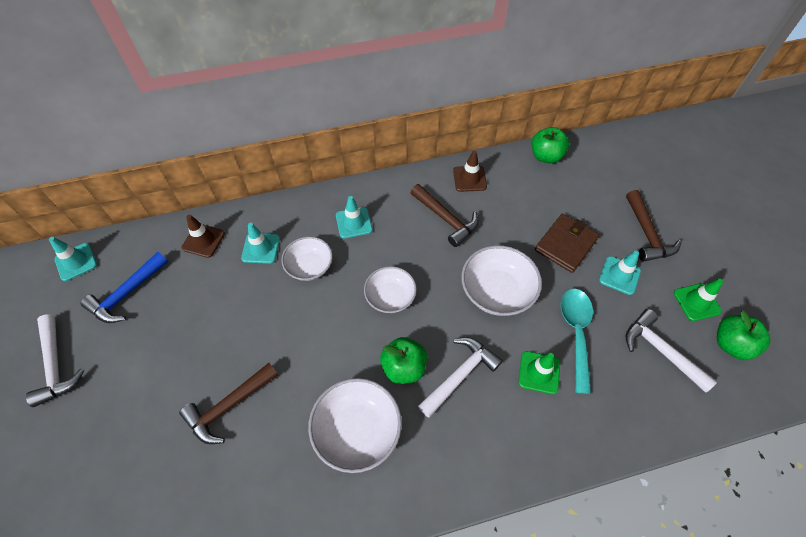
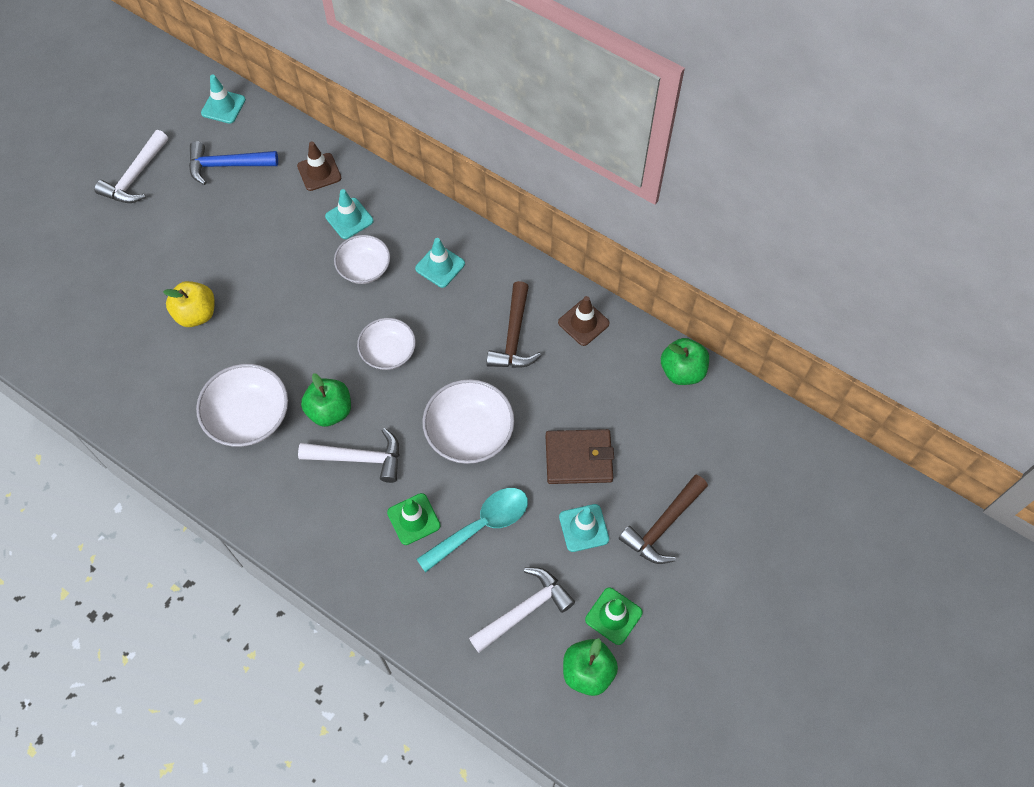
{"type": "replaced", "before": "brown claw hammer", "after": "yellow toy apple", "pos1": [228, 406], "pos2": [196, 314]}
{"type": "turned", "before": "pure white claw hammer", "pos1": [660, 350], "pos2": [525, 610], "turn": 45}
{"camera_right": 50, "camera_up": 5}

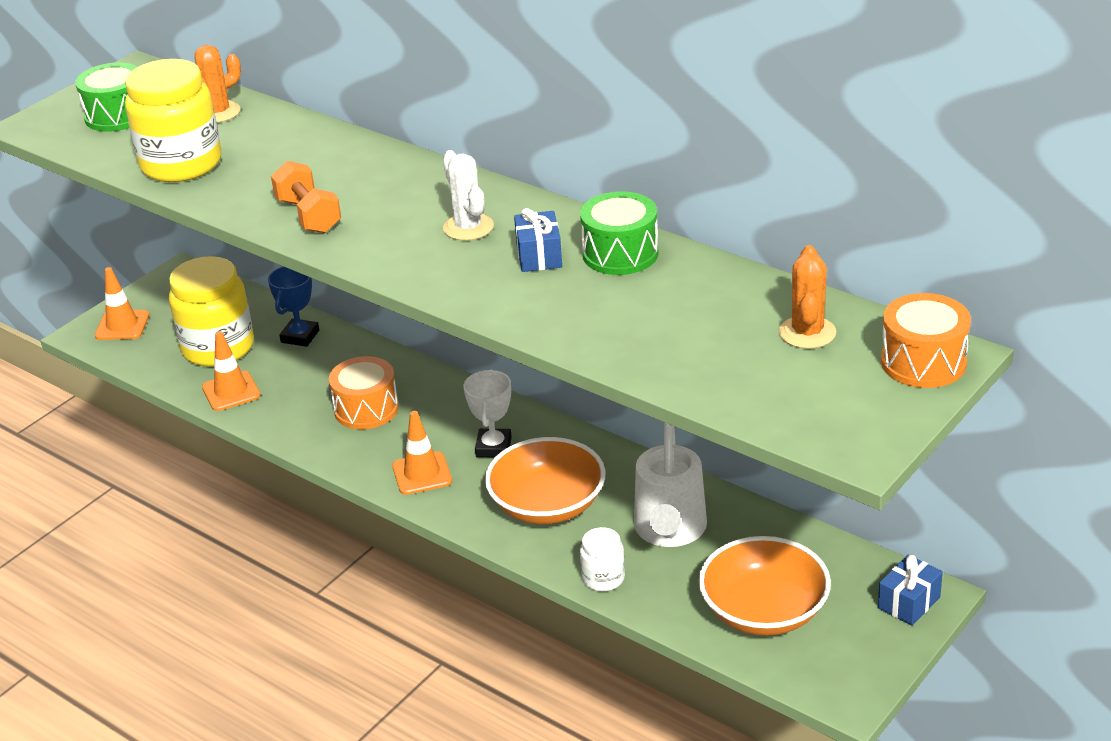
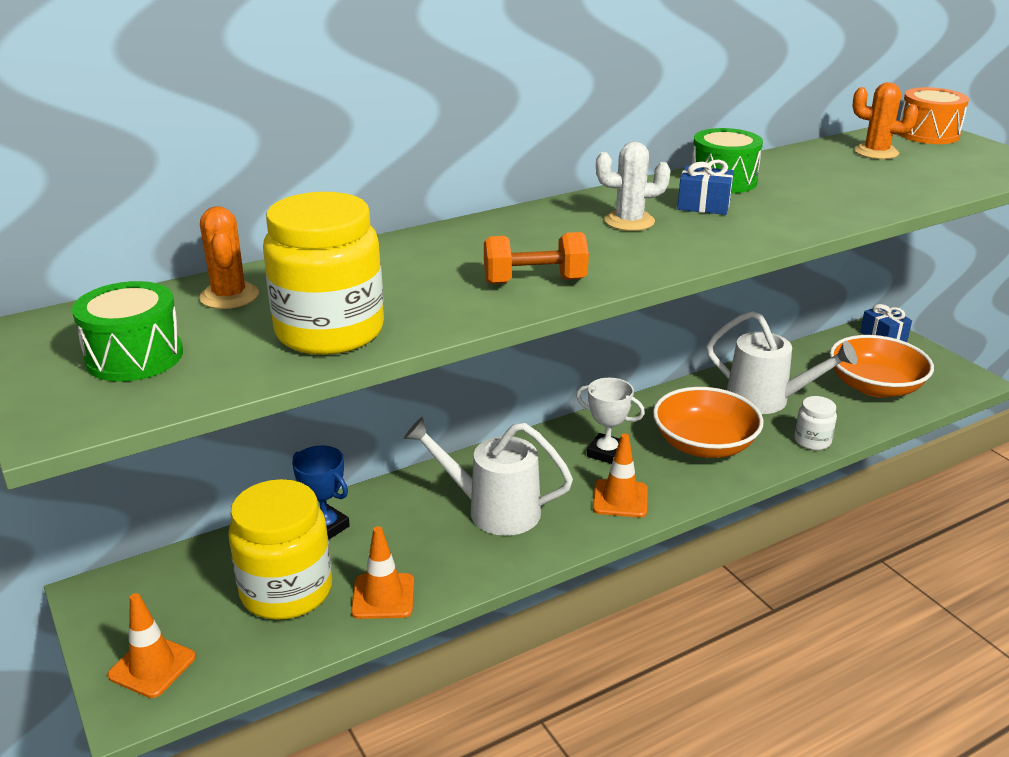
{"type": "replaced", "before": "bright orange snare drum", "after": "pure white watering can", "pos1": [366, 409], "pos2": [493, 510]}
{"camera_right": -70, "camera_up": -5}

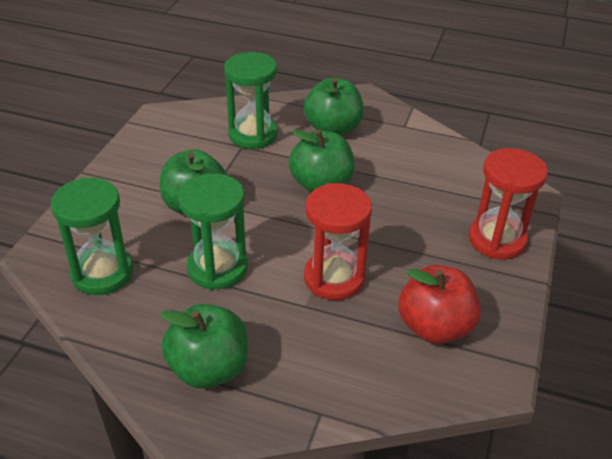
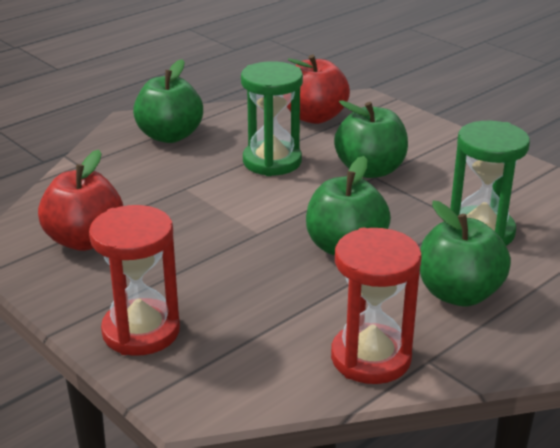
{"type": "replaced", "before": "emerald hourglass", "after": "crimson toy apple", "pos1": [102, 273], "pos2": [315, 117]}
{"type": "moved", "before": "crimson hourglass", "pos1": [334, 278], "pos2": [370, 358]}
{"camera_right": 120, "camera_up": -10}

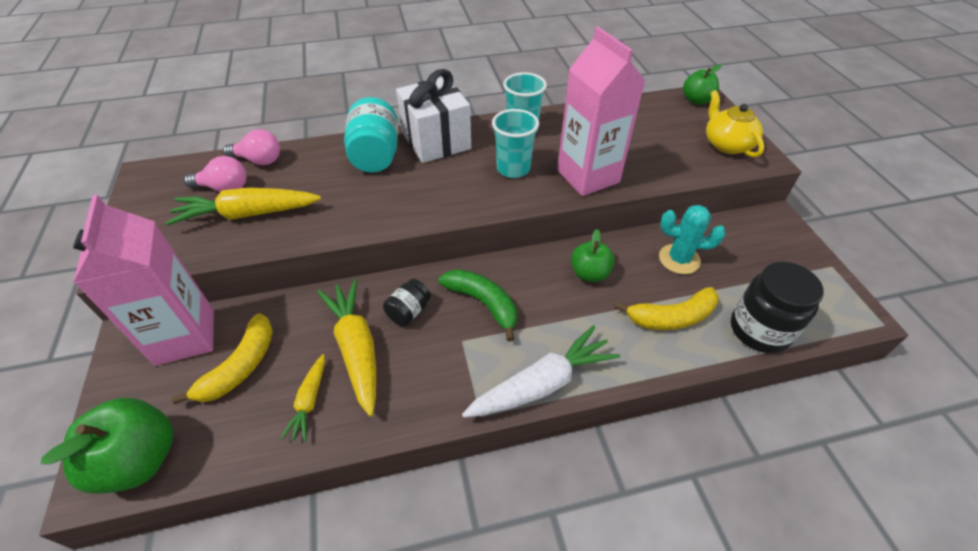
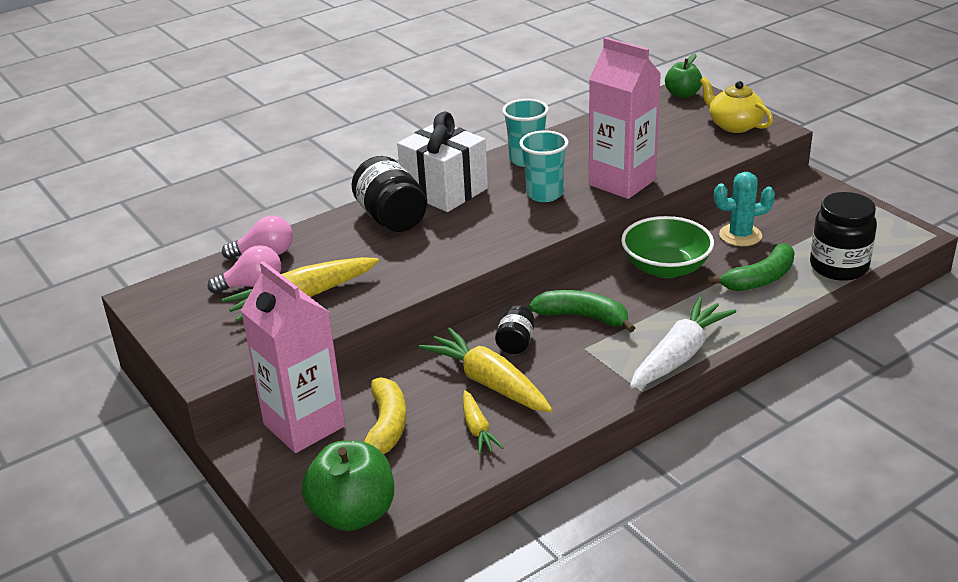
{"type": "recoloured", "before": "aqua jar", "after": "jet-black jar", "pos1": [375, 155], "pos2": [391, 218]}
{"type": "replaced", "before": "emerald toy apple", "after": "emerald serving bowl", "pos1": [589, 273], "pos2": [666, 268]}
{"type": "recoloured", "before": "yellow toy banana", "after": "emerald toy banana", "pos1": [671, 317], "pos2": [760, 279]}
{"camera_right": -20, "camera_up": -15}

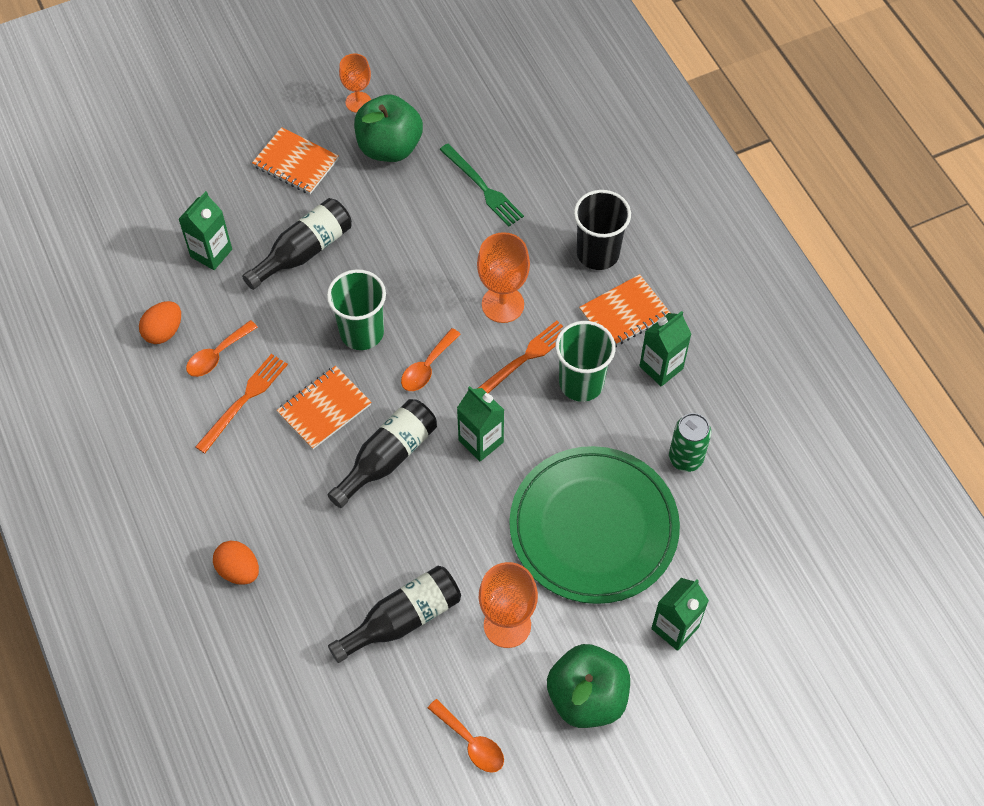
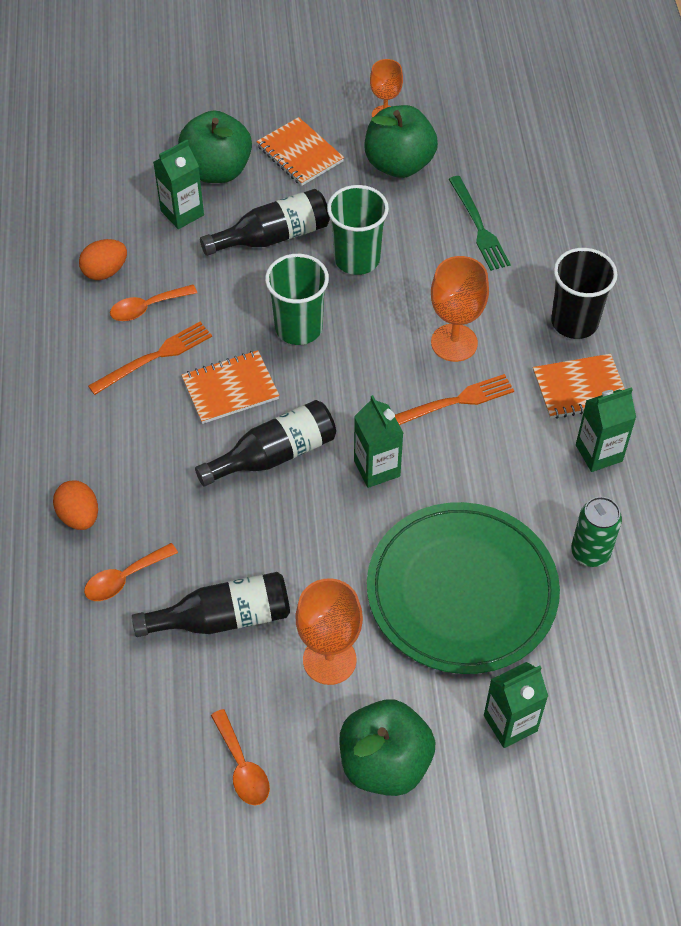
{"type": "moved", "before": "bright orange teaspoon", "pos1": [427, 367], "pos2": [124, 578]}
{"type": "added", "after": "emerald toy apple", "pos2": [217, 170]}
{"type": "moved", "before": "emerald tumbler", "pos1": [581, 383], "pos2": [357, 259]}
{"camera_right": 20, "camera_up": -5}

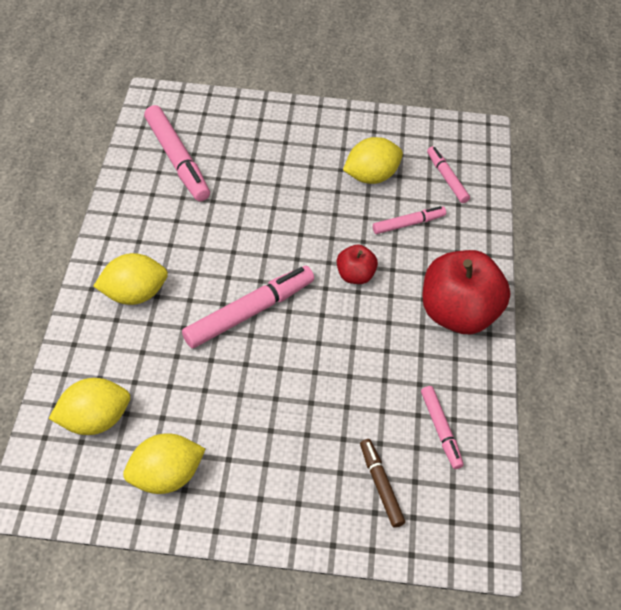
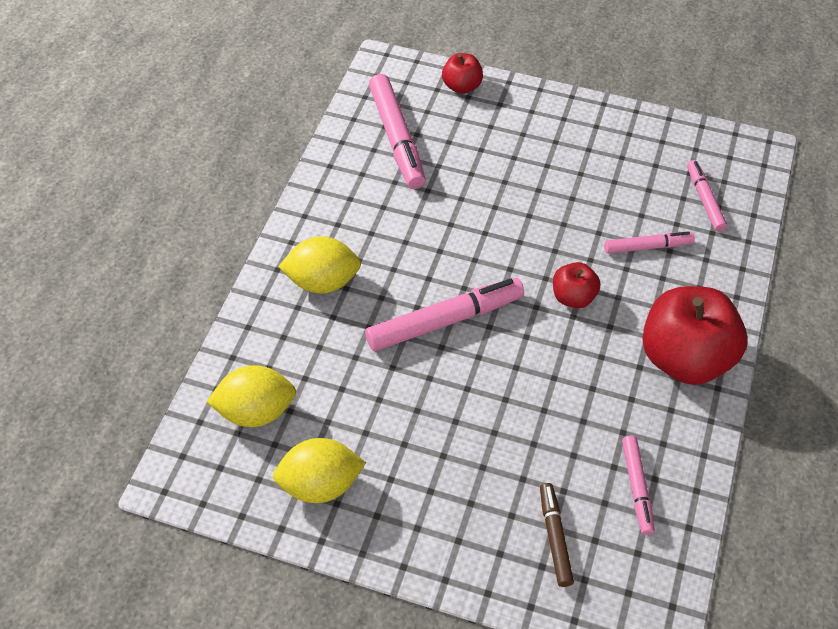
{"type": "added", "after": "crimson toy apple", "pos2": [462, 86]}
{"type": "removed", "before": "yellow citrus fruit", "pos1": [371, 176]}
{"camera_right": 15, "camera_up": 0}

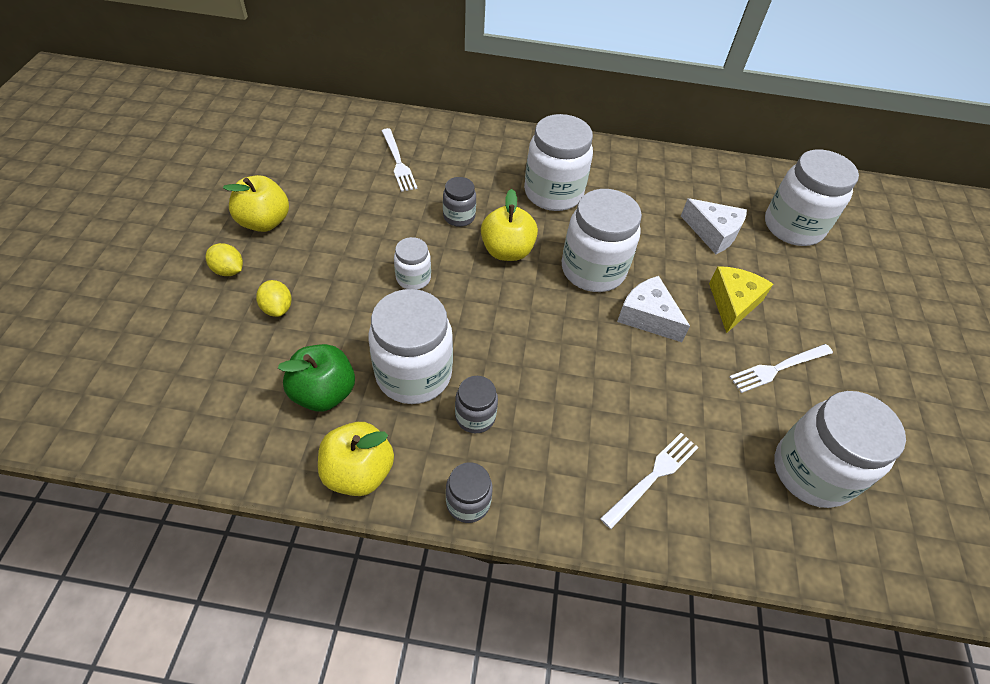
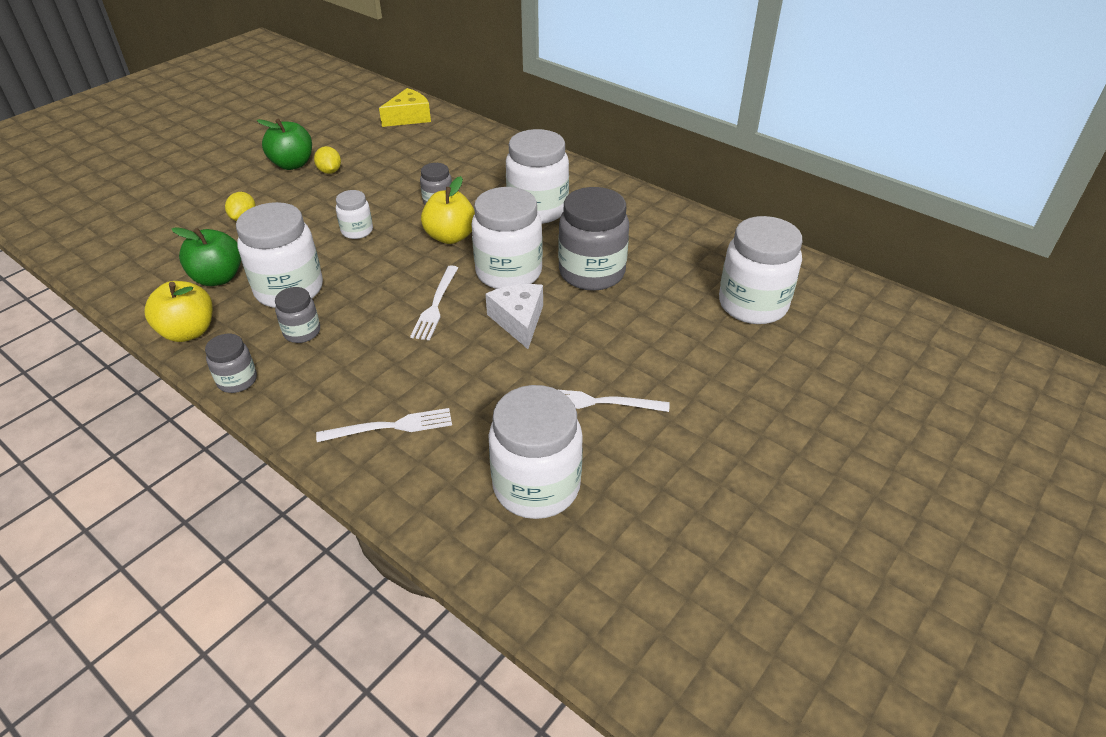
{"type": "recoloured", "before": "yellow toy apple", "after": "emerald toy apple", "pos1": [264, 222], "pos2": [292, 164]}
{"type": "moved", "before": "yellow citrus fruit", "pos1": [228, 270], "pos2": [330, 171]}
{"type": "moved", "before": "yellow piece of cheese", "pos1": [733, 303], "pos2": [409, 117]}
{"type": "moved", "before": "pure white table fork", "pos1": [398, 162], "pos2": [435, 305]}
{"type": "added", "after": "grey jar", "pos2": [592, 273]}
{"type": "removed", "before": "pure white piece of cheese", "pos1": [713, 233]}
{"camera_right": 35, "camera_up": -10}

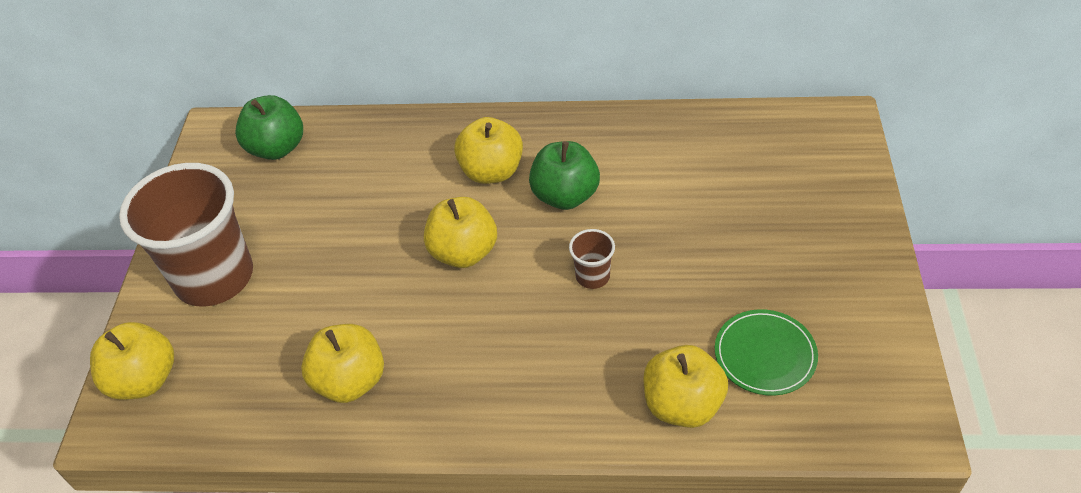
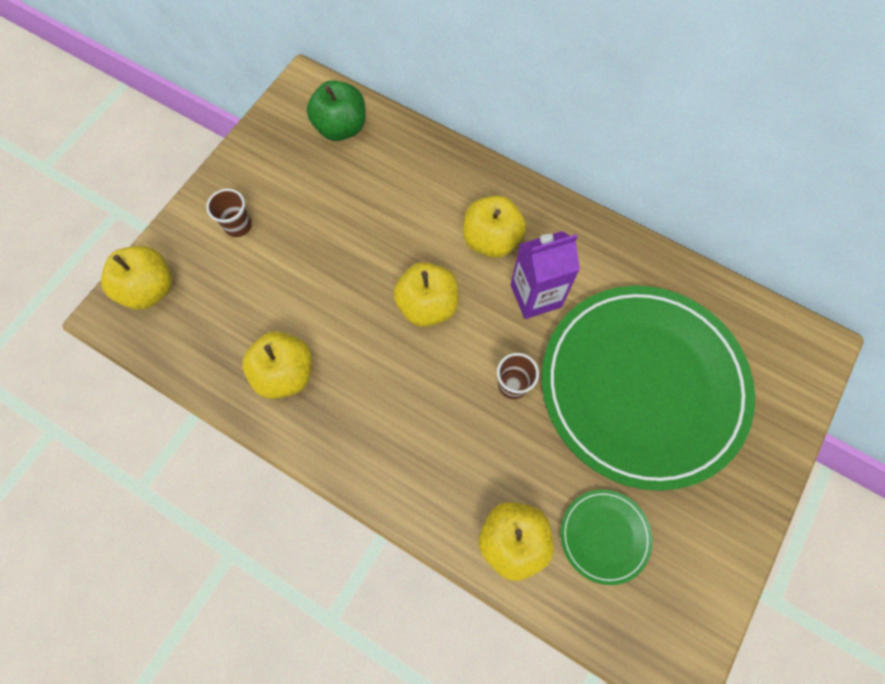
{"type": "resized", "before": "brown tumbler", "pos1": [214, 277], "pos2": [238, 225], "scale": 0.42}
{"type": "replaced", "before": "emerald toy apple", "after": "purple carton", "pos1": [565, 196], "pos2": [535, 296]}
{"type": "added", "after": "emerald plate", "pos2": [643, 386]}
{"camera_right": 25, "camera_up": 20}

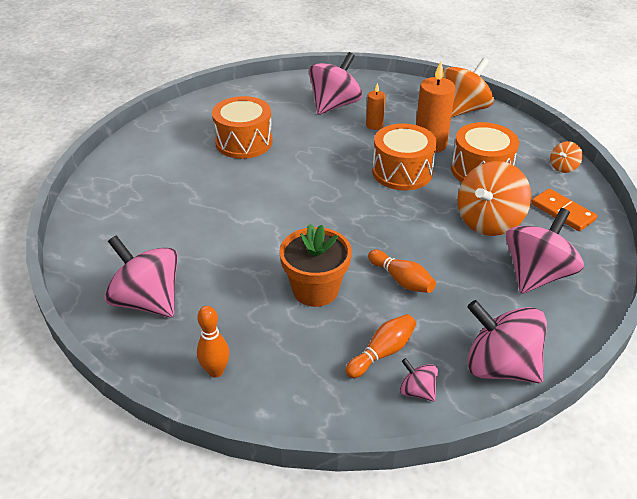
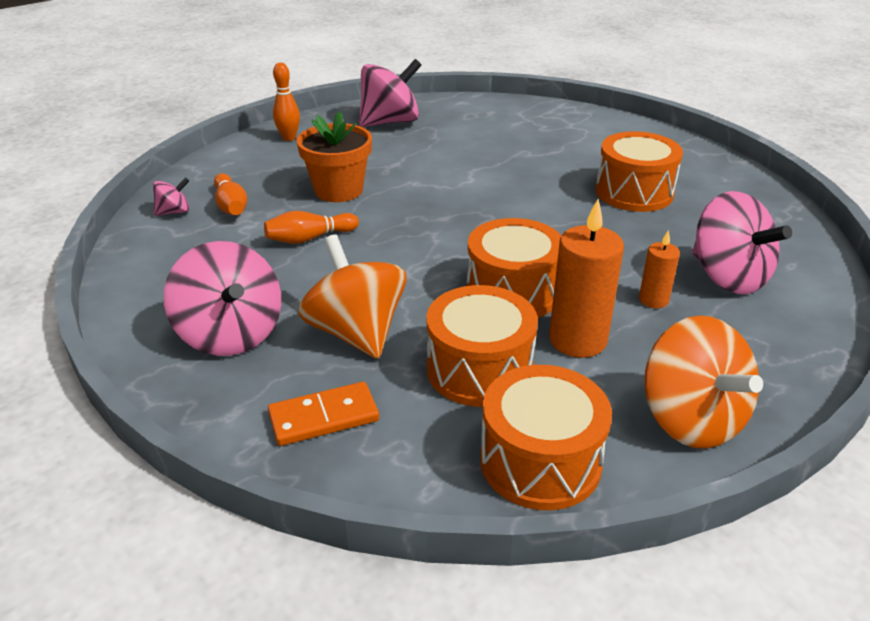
{"type": "added", "after": "bright orange snare drum", "pos2": [540, 461]}
{"type": "removed", "before": "pink toy top", "pos1": [500, 366]}
{"type": "removed", "before": "bright orange toy top", "pos1": [563, 167]}
{"camera_right": 110, "camera_up": -5}

